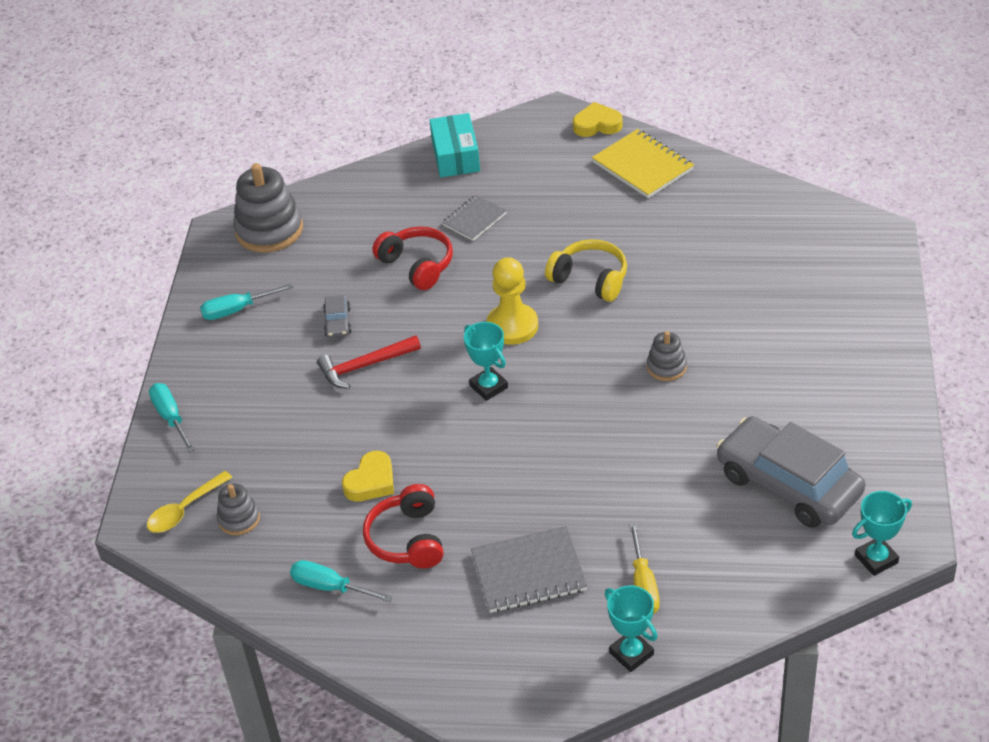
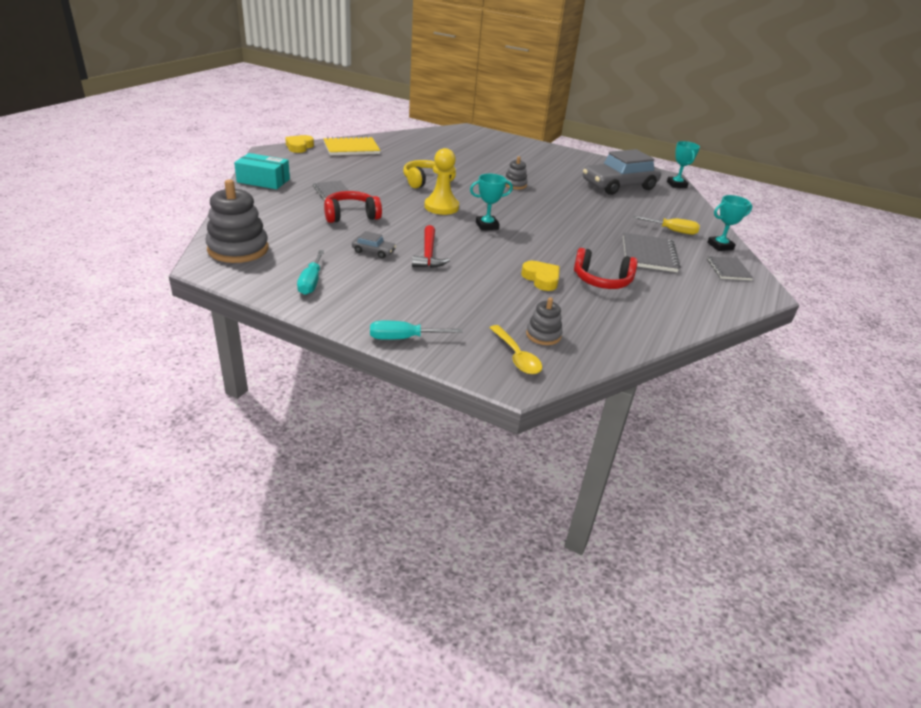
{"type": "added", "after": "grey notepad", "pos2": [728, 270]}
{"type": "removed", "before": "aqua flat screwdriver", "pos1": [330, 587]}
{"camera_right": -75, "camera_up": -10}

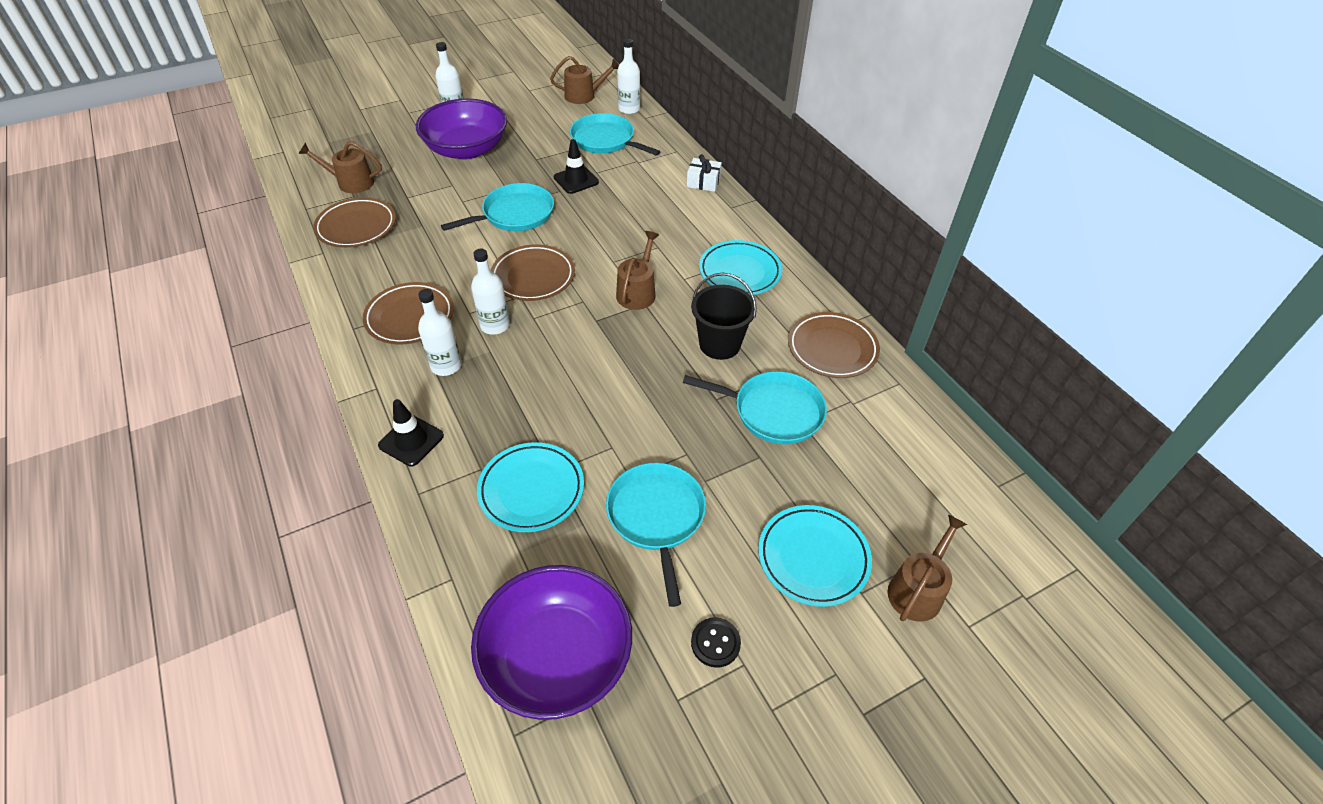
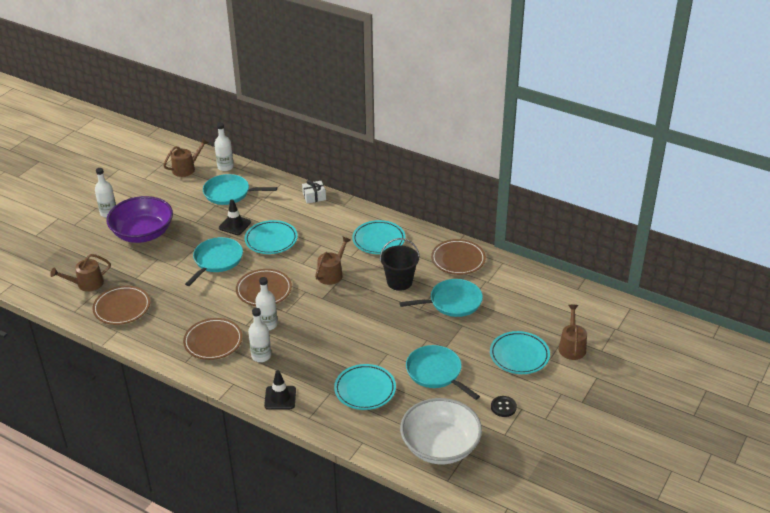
{"type": "added", "after": "aqua plate", "pos2": [271, 240]}
{"type": "turned", "before": "brown watering can", "pos1": [637, 292], "pos2": [331, 274], "turn": 45}
{"type": "recoloured", "before": "purple serving bowl", "after": "pure white serving bowl", "pos1": [557, 658], "pos2": [440, 446]}
{"camera_right": -30, "camera_up": -10}

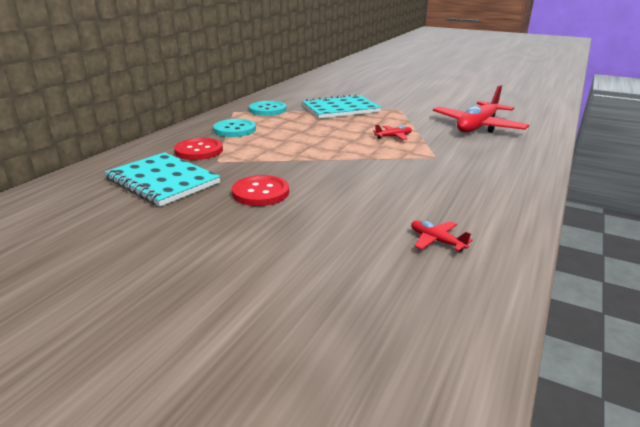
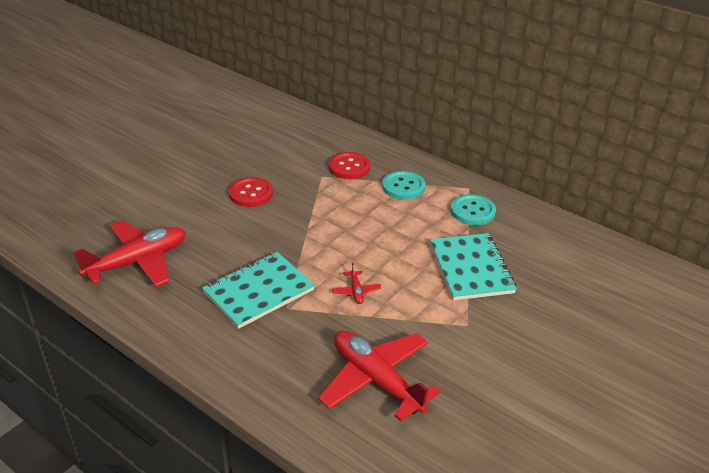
{"type": "resized", "before": "crimson aeroplane", "pos1": [436, 241], "pos2": [138, 262], "scale": 2.39}
{"type": "moved", "before": "aqua notepad", "pos1": [162, 181], "pos2": [258, 291]}
{"camera_right": 100, "camera_up": 10}

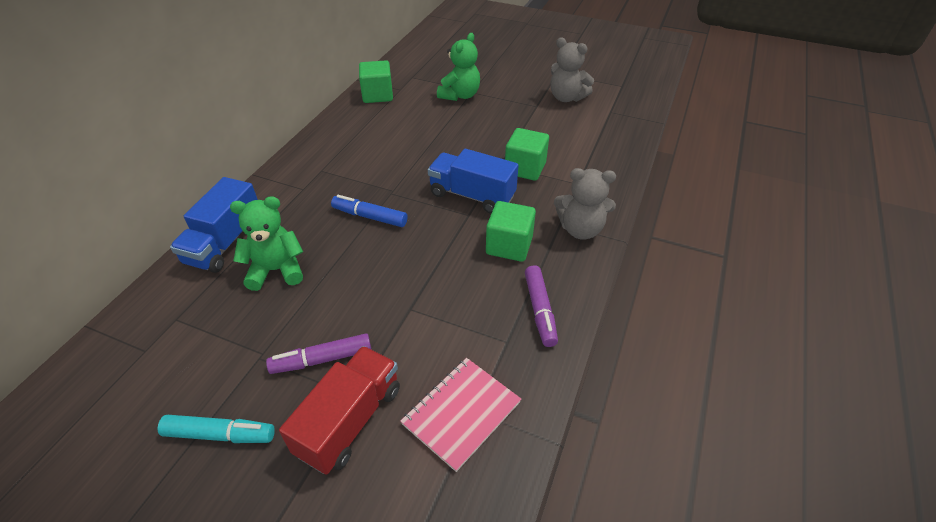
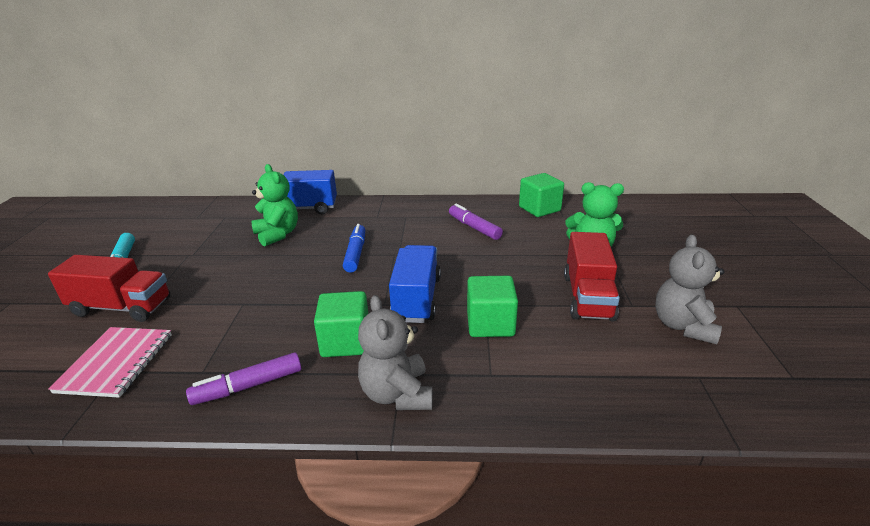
{"type": "turned", "before": "pink notepad", "pos1": [461, 413], "pos2": [116, 363], "turn": 75}
{"type": "moved", "before": "purple felt pen", "pos1": [322, 359], "pos2": [474, 227]}
{"type": "added", "after": "crimson lorry", "pos2": [587, 297]}
{"camera_right": 70, "camera_up": -15}

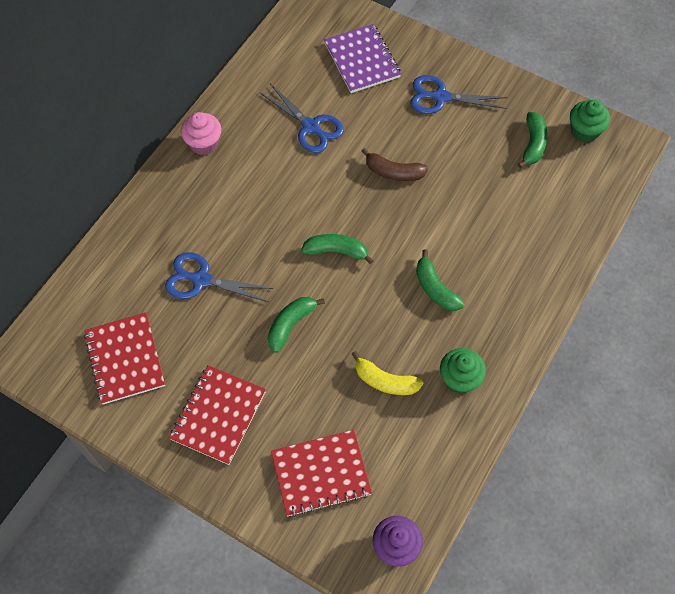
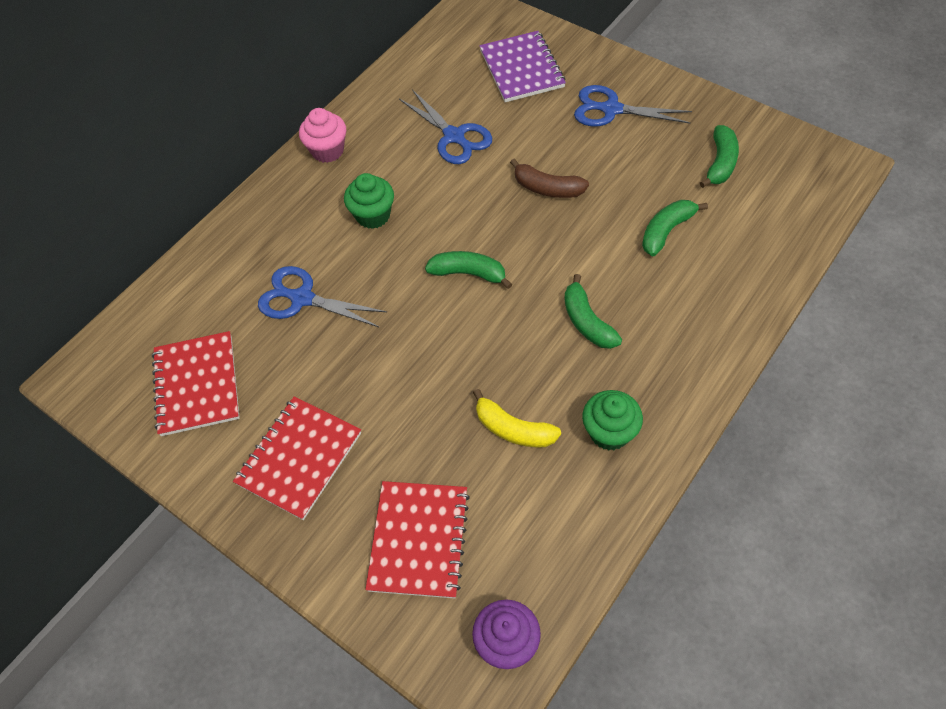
{"type": "moved", "before": "emerald fairy cake", "pos1": [584, 131], "pos2": [373, 215]}
{"type": "turned", "before": "crimson notepad", "pos1": [321, 474], "pos2": [419, 540], "turn": -75}
{"type": "moved", "before": "emerald toy banana", "pos1": [290, 324], "pos2": [666, 231]}
{"camera_right": 10, "camera_up": -5}

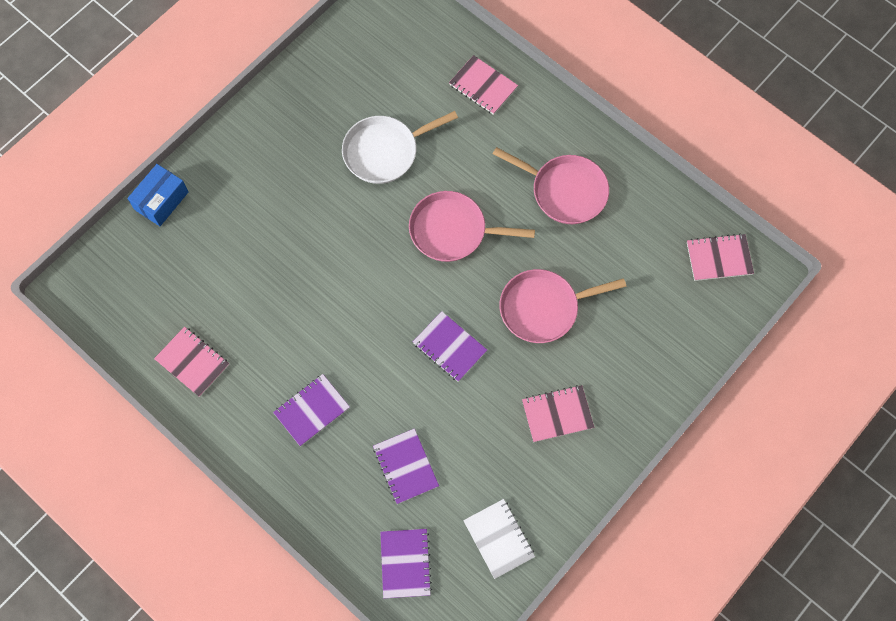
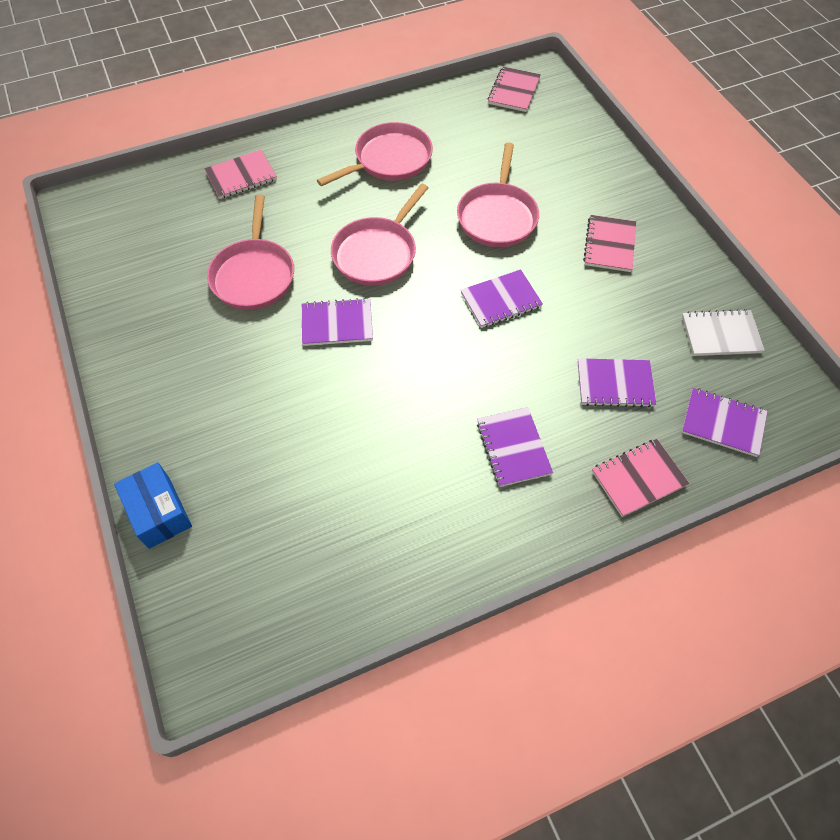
{"type": "recoloured", "before": "pure white skillet", "after": "pink skillet", "pos1": [384, 152], "pos2": [254, 275]}
{"type": "added", "after": "purple notepad", "pos2": [337, 324]}
{"type": "moved", "before": "pink notepad", "pos1": [192, 362], "pos2": [638, 478]}
{"camera_right": -65, "camera_up": -10}

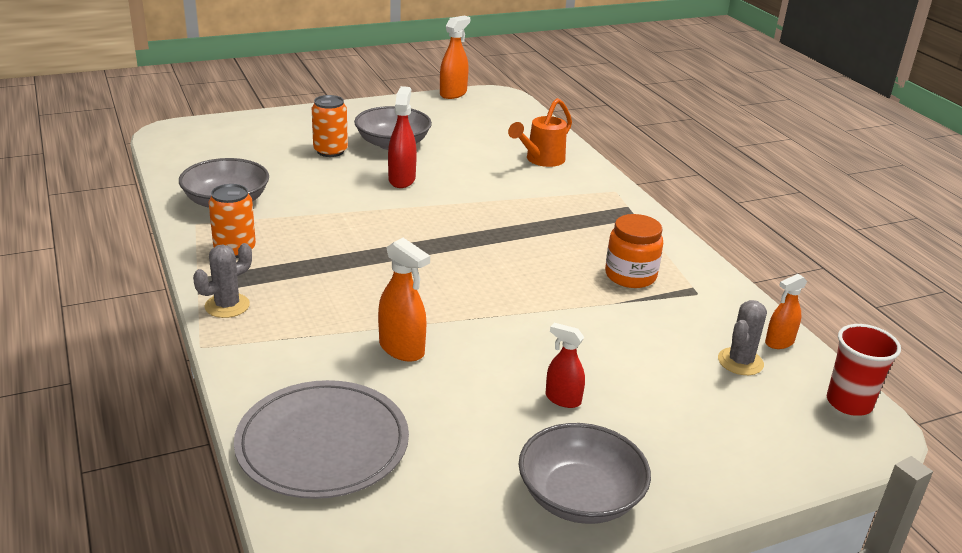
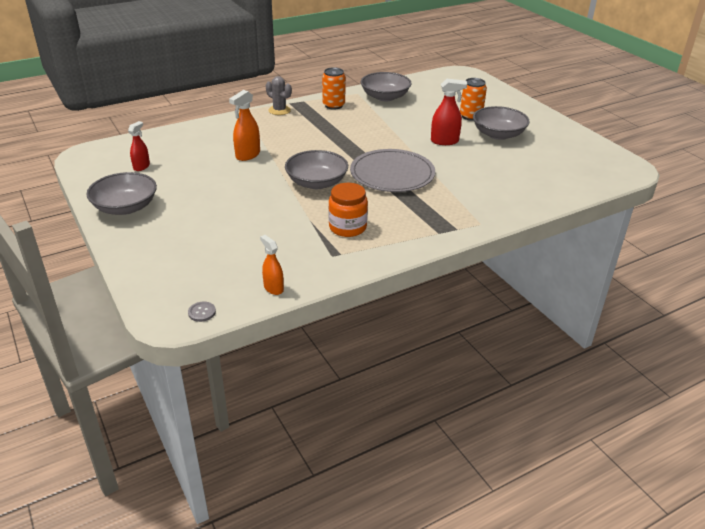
{"type": "moved", "before": "crimson sprayer", "pos1": [562, 399], "pos2": [141, 166]}
{"type": "replaced", "before": "crimson tumbler", "after": "grey button", "pos1": [849, 403], "pos2": [202, 312]}
{"type": "added", "after": "grey serving bowl", "pos2": [316, 182]}
{"type": "moved", "before": "grey plate", "pos1": [322, 443], "pos2": [392, 174]}
{"type": "removed", "before": "bright orange sprayer", "pos1": [453, 94]}
{"type": "removed", "before": "bright orange watering can", "pos1": [541, 160]}
{"type": "removed", "before": "grey cactus", "pos1": [740, 362]}
{"camera_right": 85, "camera_up": 5}

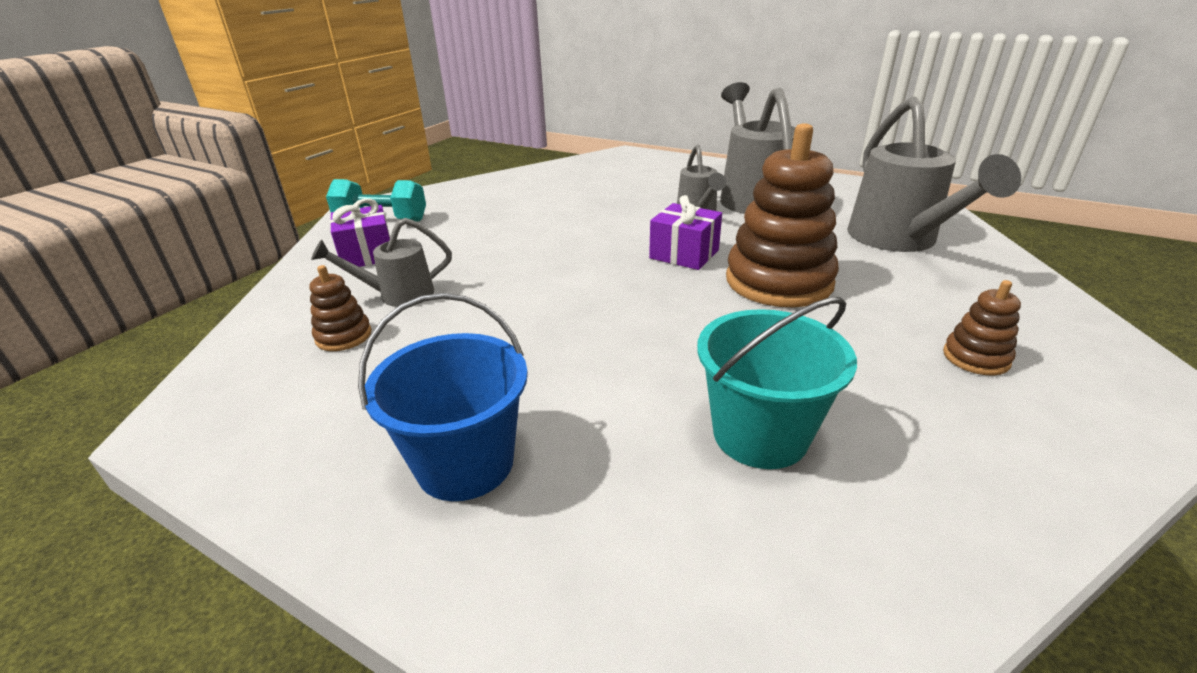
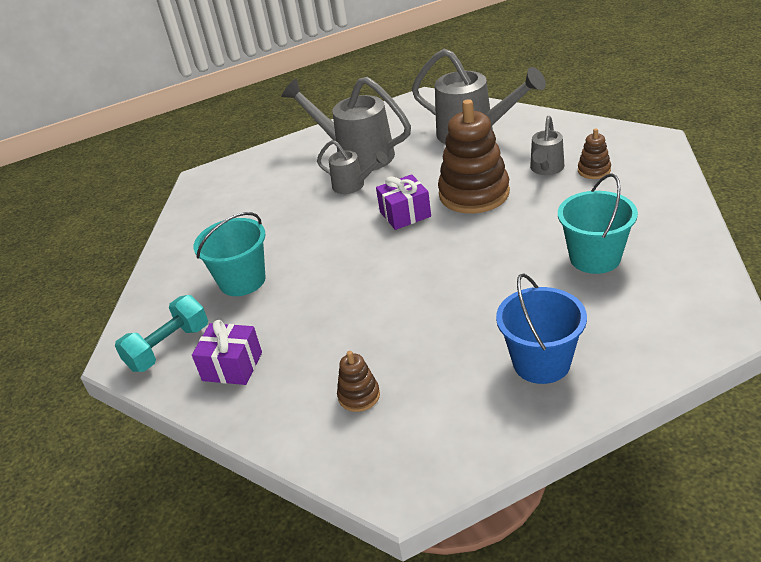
{"type": "added", "after": "aqua sand bucket", "pos2": [242, 281]}
{"type": "moved", "before": "grey watering can", "pos1": [398, 295], "pos2": [546, 169]}
{"camera_right": -50, "camera_up": 5}

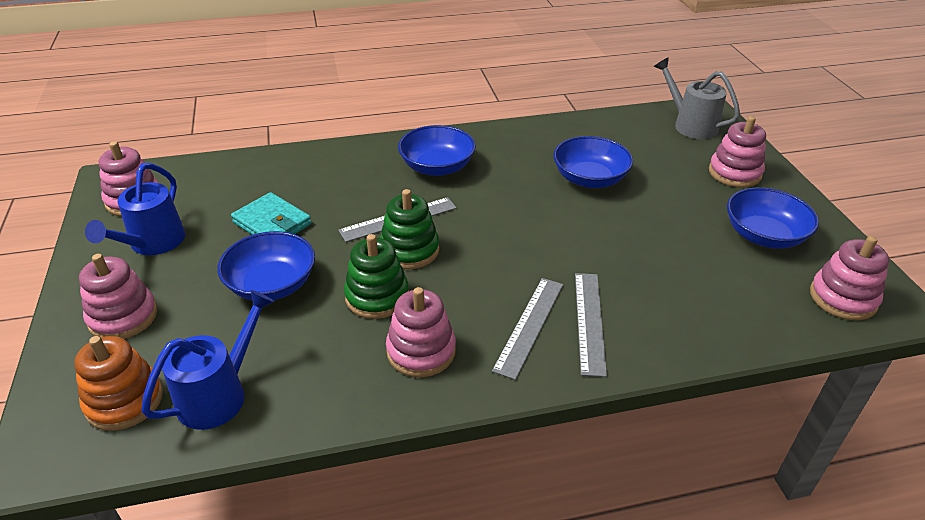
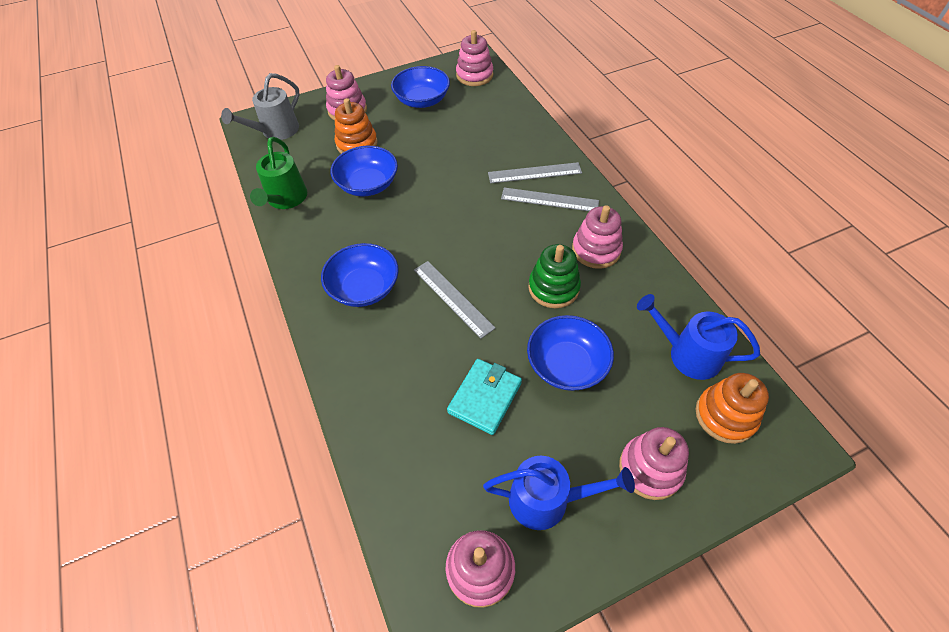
{"type": "added", "after": "emerald watering can", "pos2": [285, 200]}
{"type": "added", "after": "bright orange ring stacker", "pos2": [357, 144]}
{"type": "removed", "before": "emerald ring stacker", "pos1": [409, 250]}
{"camera_right": -100, "camera_up": 15}

